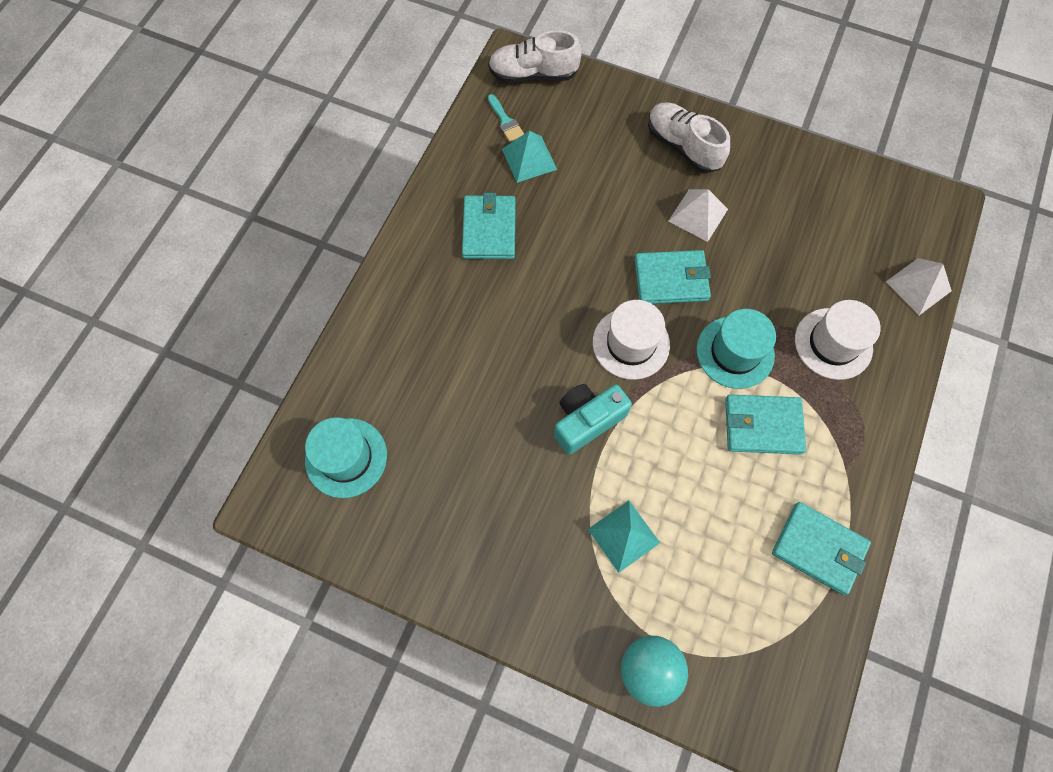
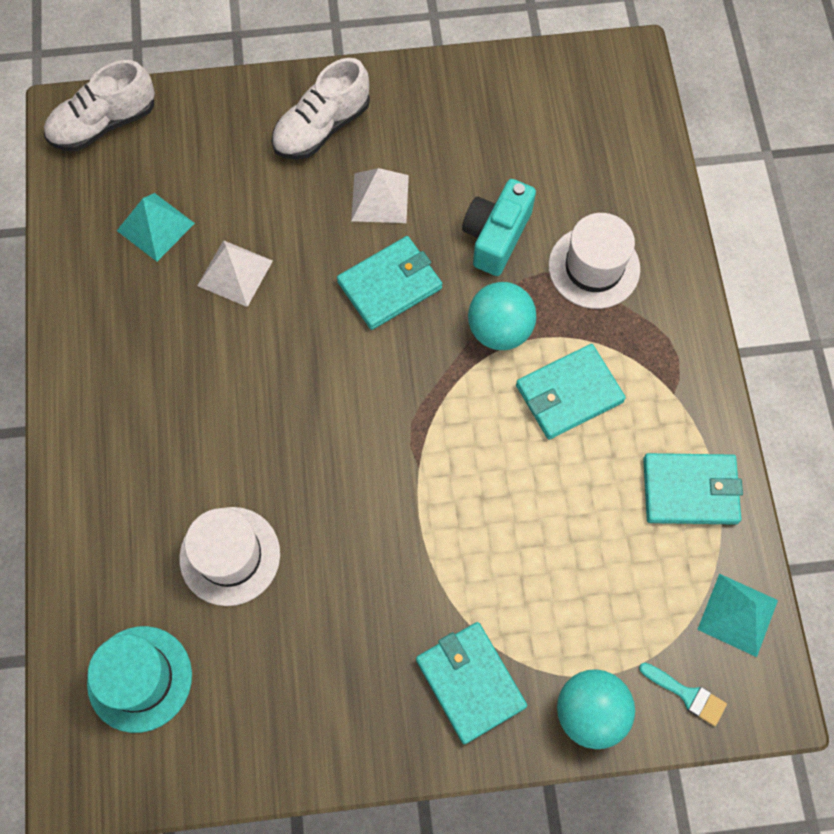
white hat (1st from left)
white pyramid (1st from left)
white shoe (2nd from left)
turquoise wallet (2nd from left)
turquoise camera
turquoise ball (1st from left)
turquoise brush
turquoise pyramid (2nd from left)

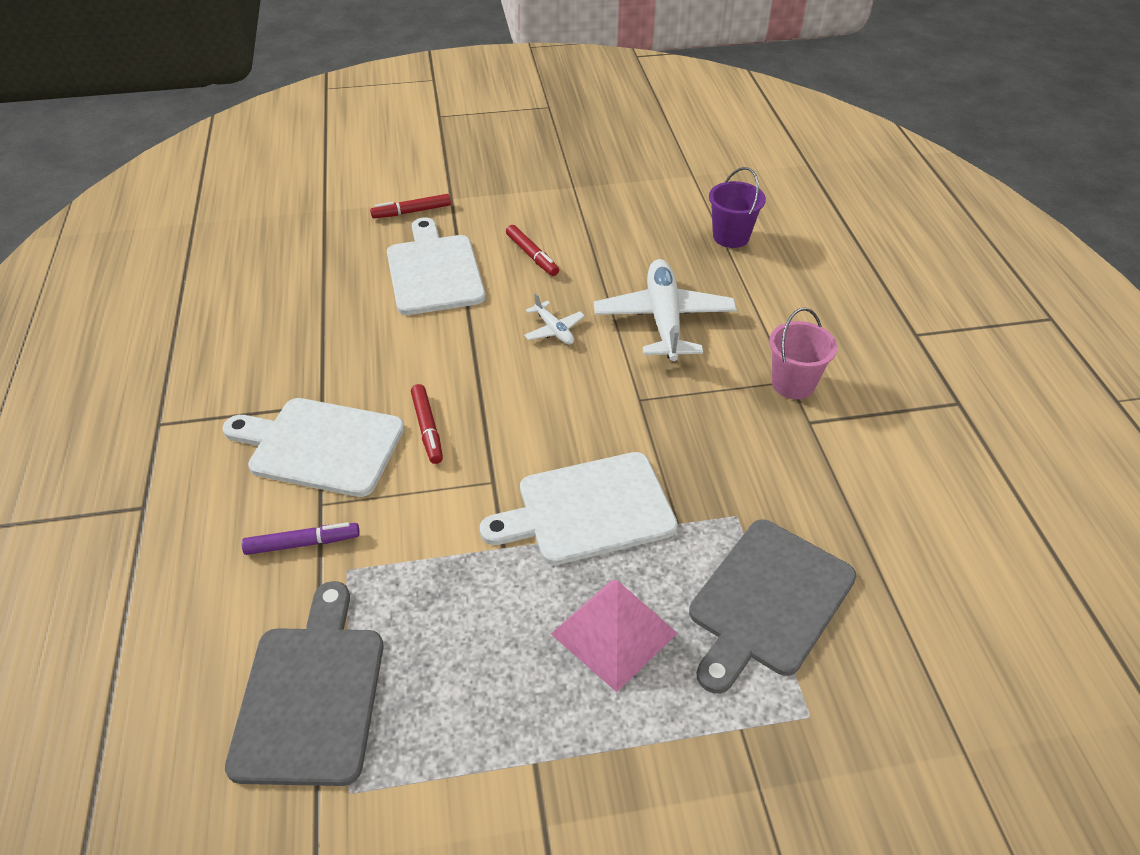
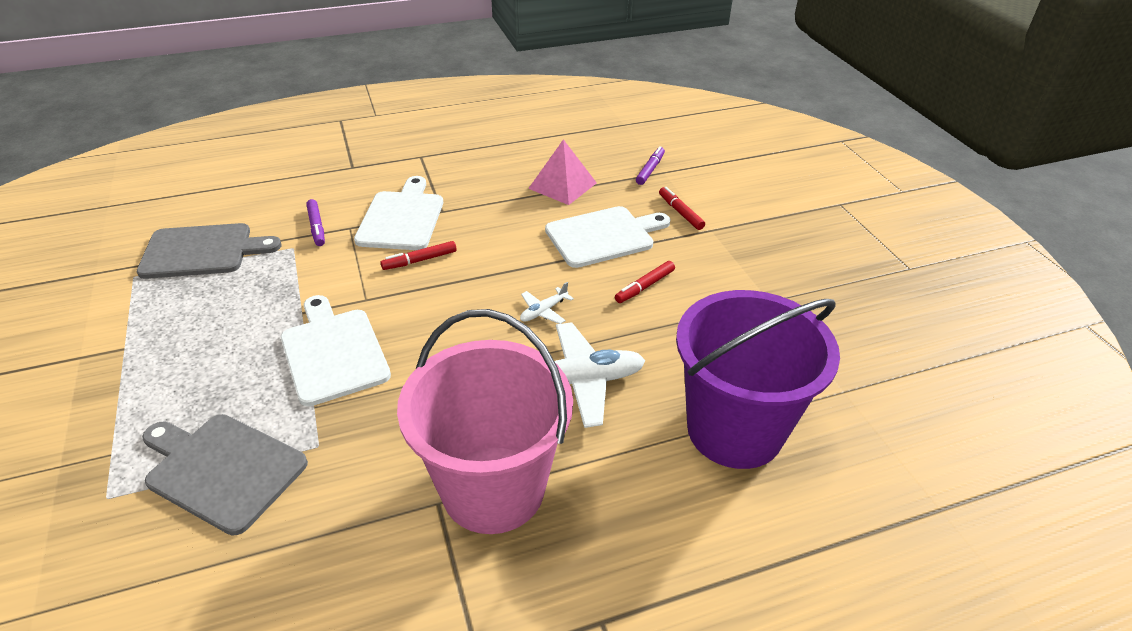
pink bucket
pink pyramid
purple marker (2nd from left)
purple bucket

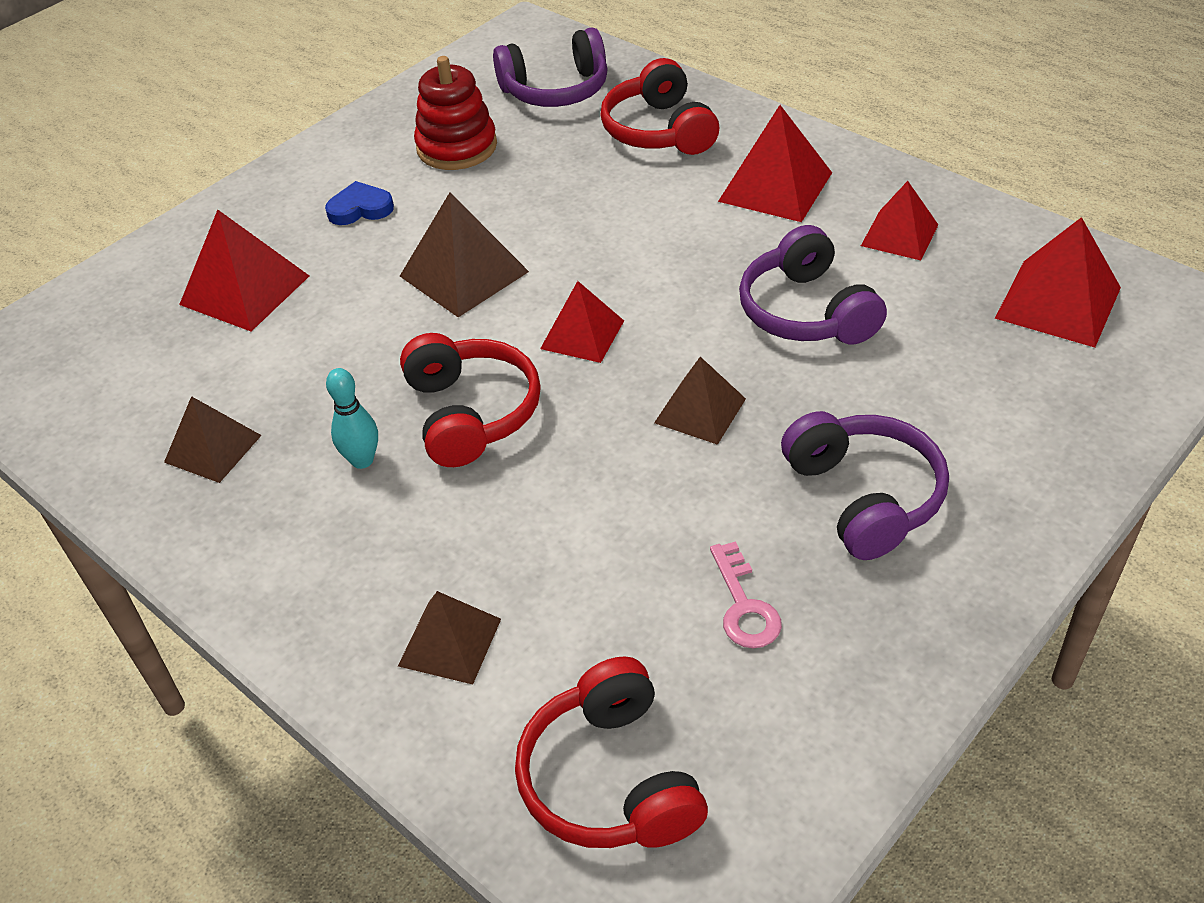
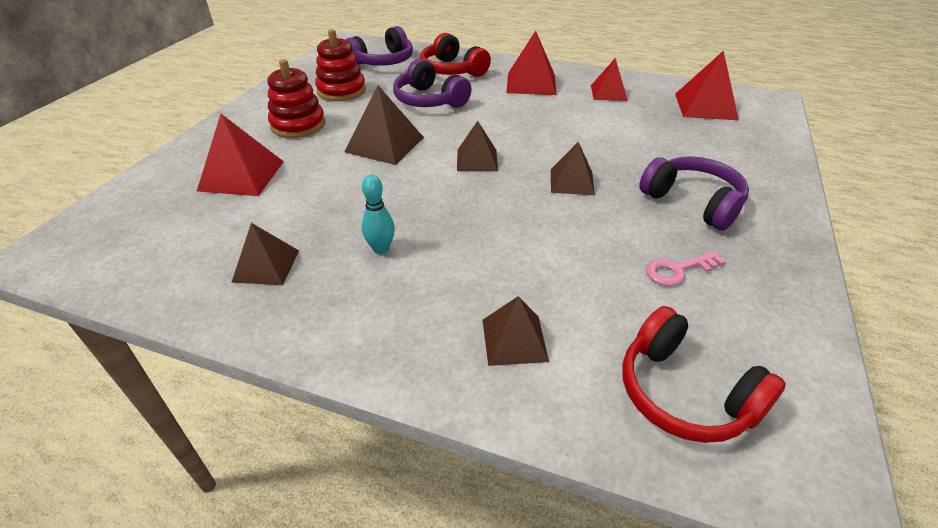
red stacking toy (1st from left)
purple headphones (2nd from left)
brown pyramid (3rd from left)
pink key
red headphones (1st from left in the first image)

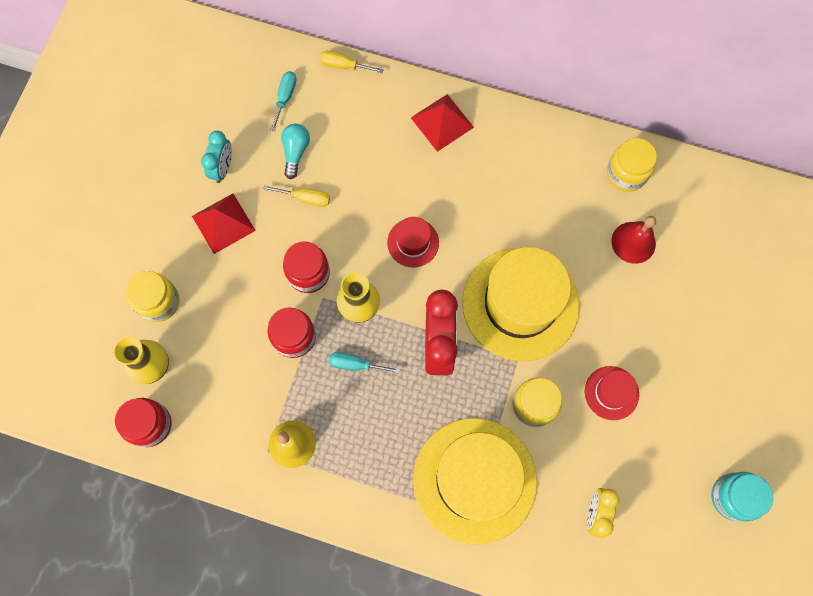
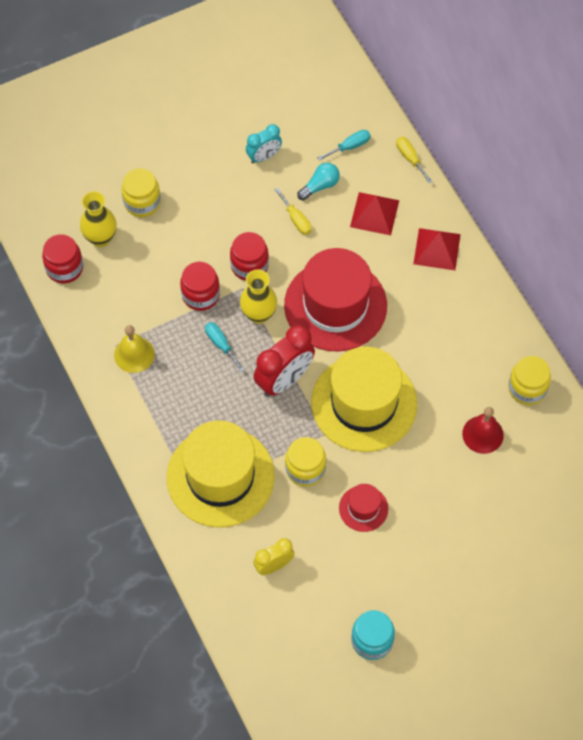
red hat (1st from left)
red pyramid (1st from left)

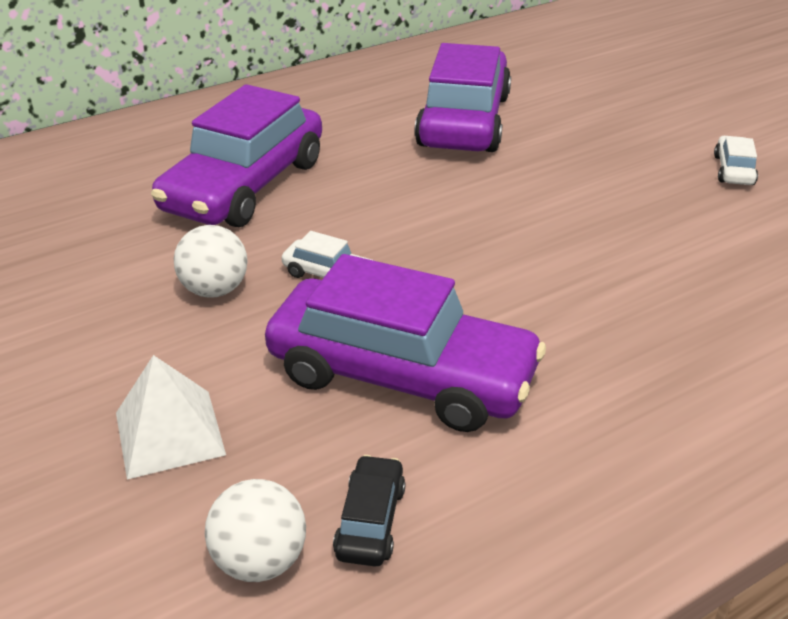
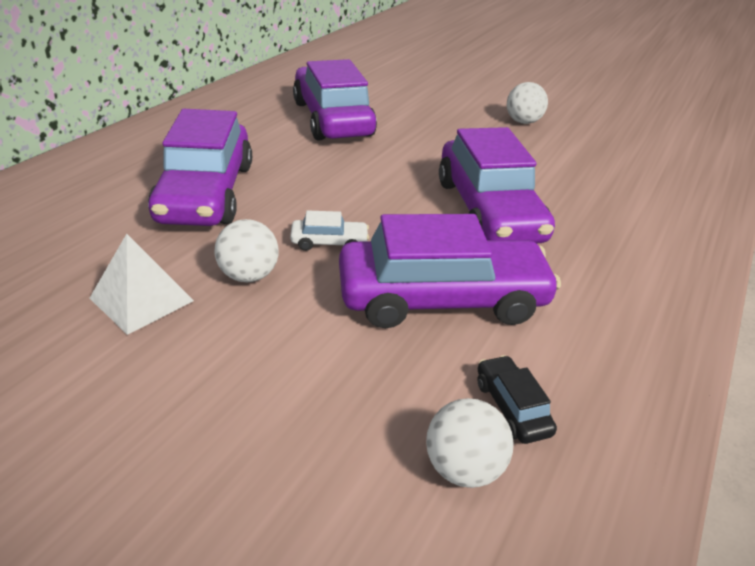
white pyramid
purple car (4th from left)
white ball (3rd from left)

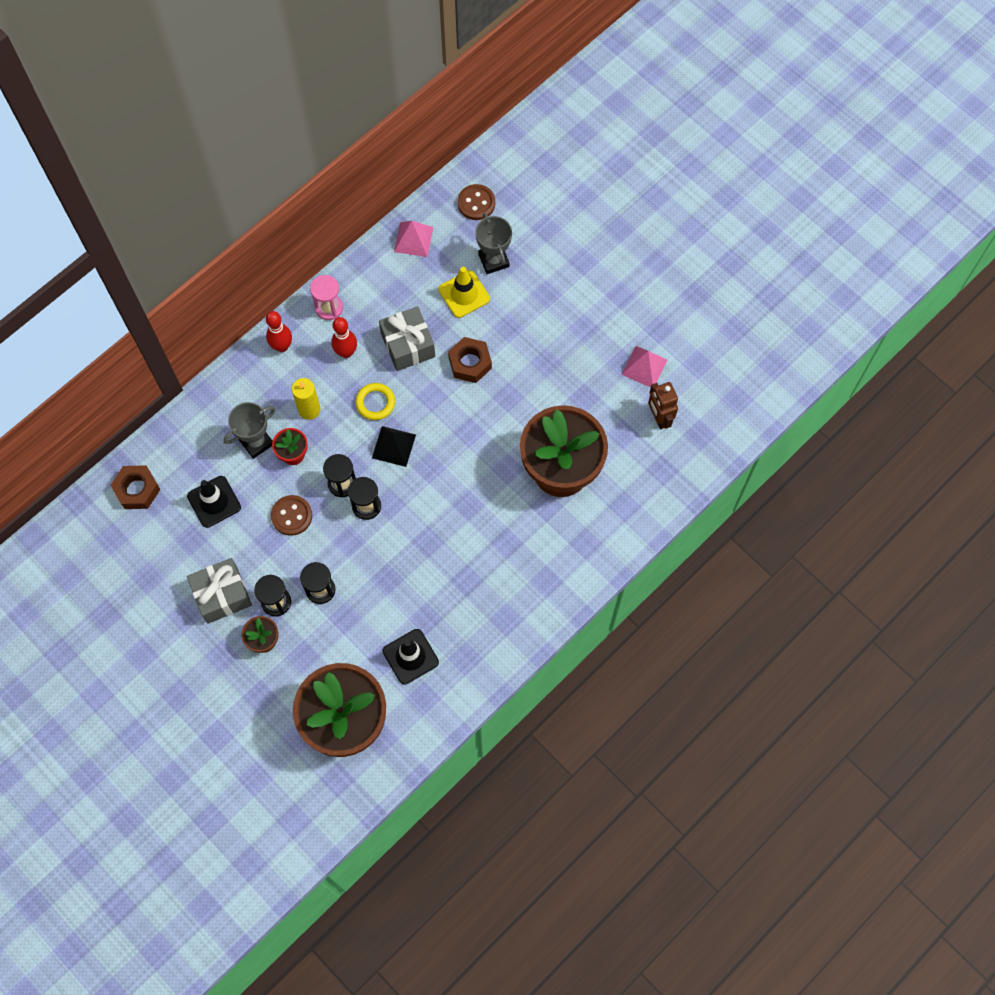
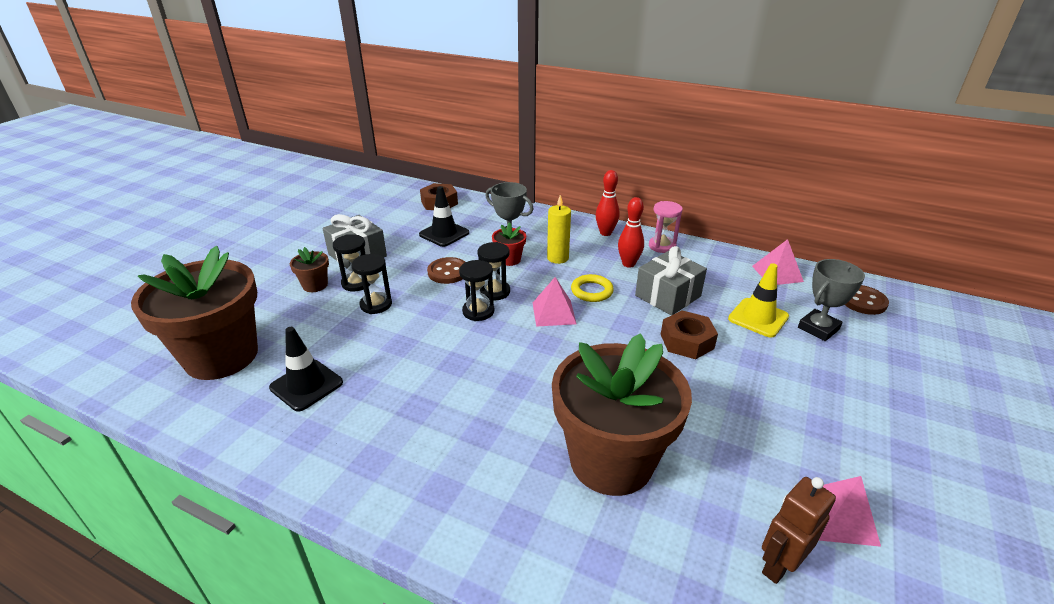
pink pyramid (1st from left)

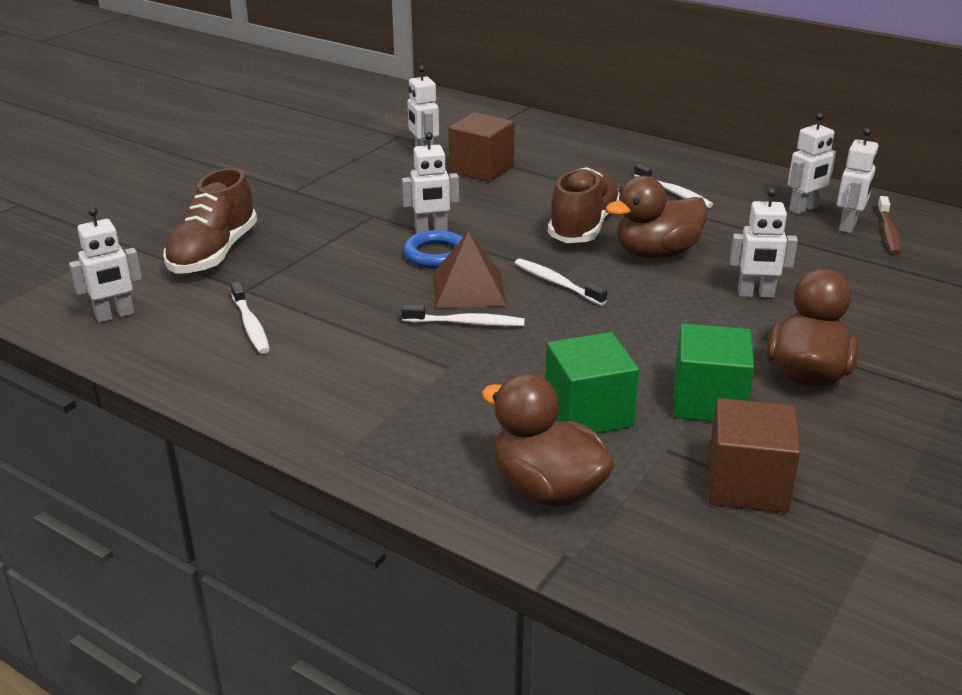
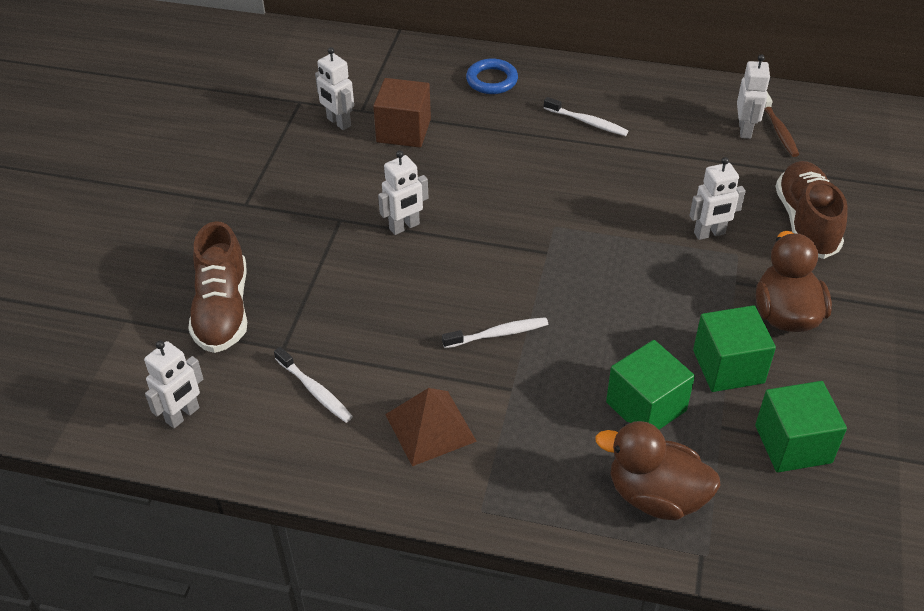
brown pyramid
blue ring
green cube (3rd from left)
brown shoe (2nd from left)
white toothbrush (3rd from left in the first image)
brown duck (2nd from left in the first image)
white robot (5th from left in the first image)

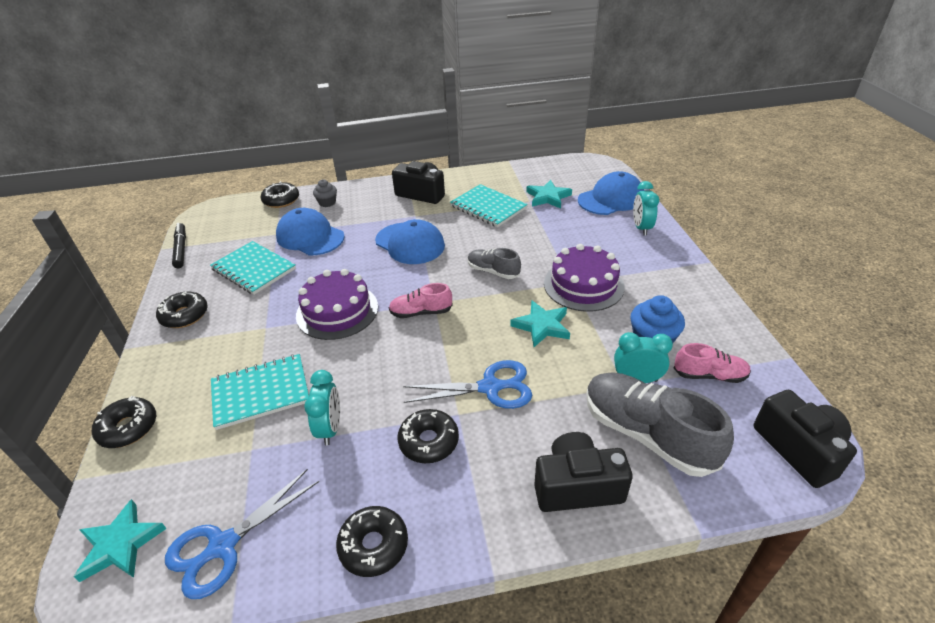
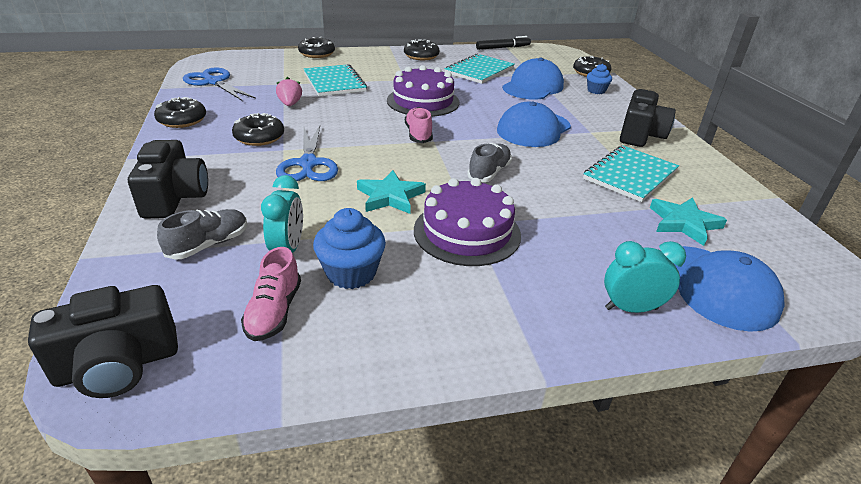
grey shoe (1st from left)
pink strawberry
blue cupcake (2nd from left)
turquoise star (1st from left in the first image)

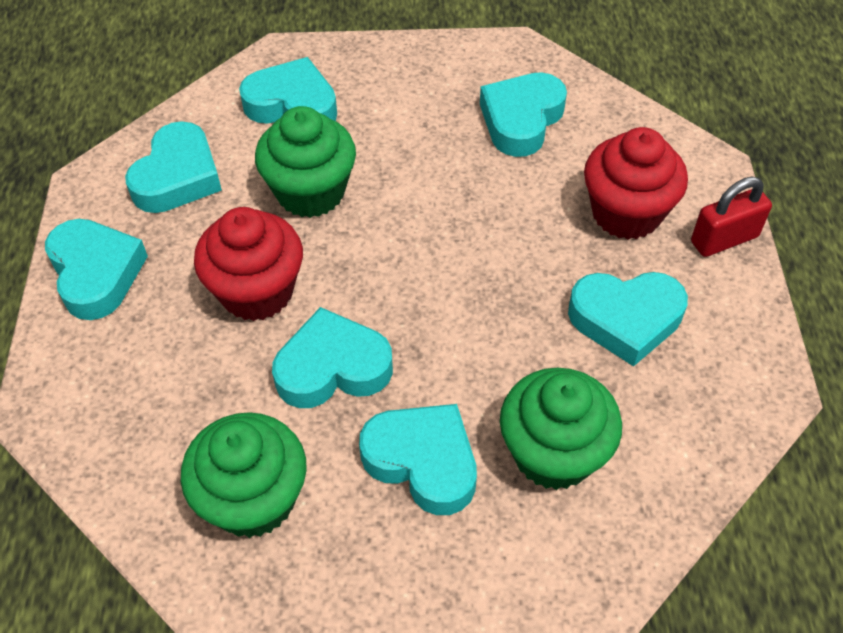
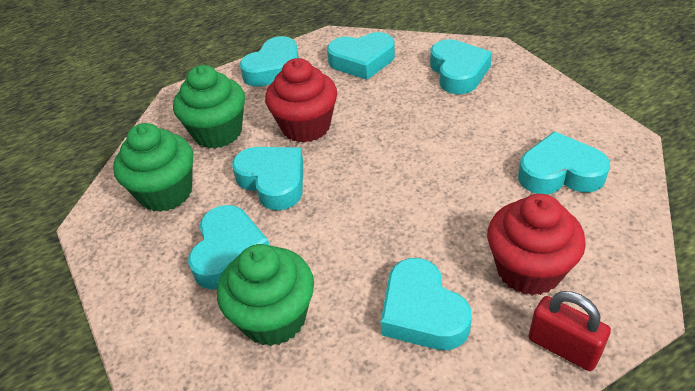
green cupcake (2nd from left)

